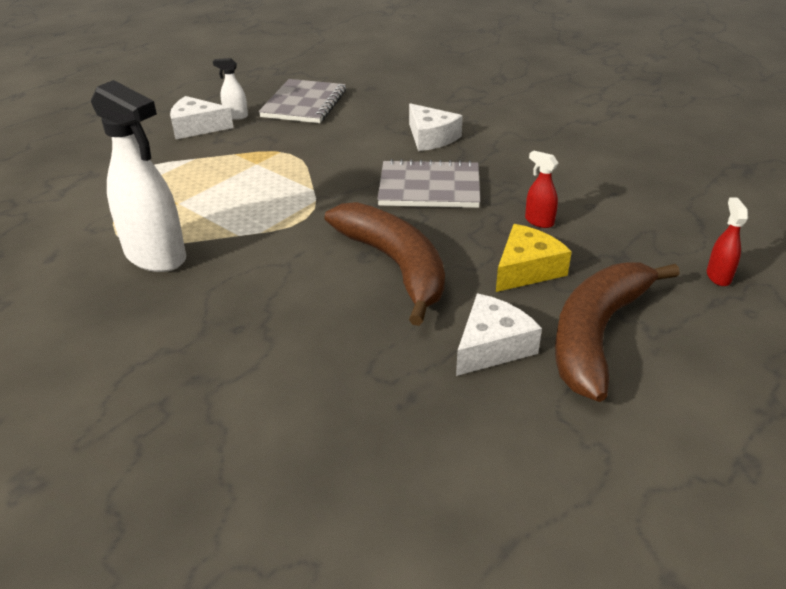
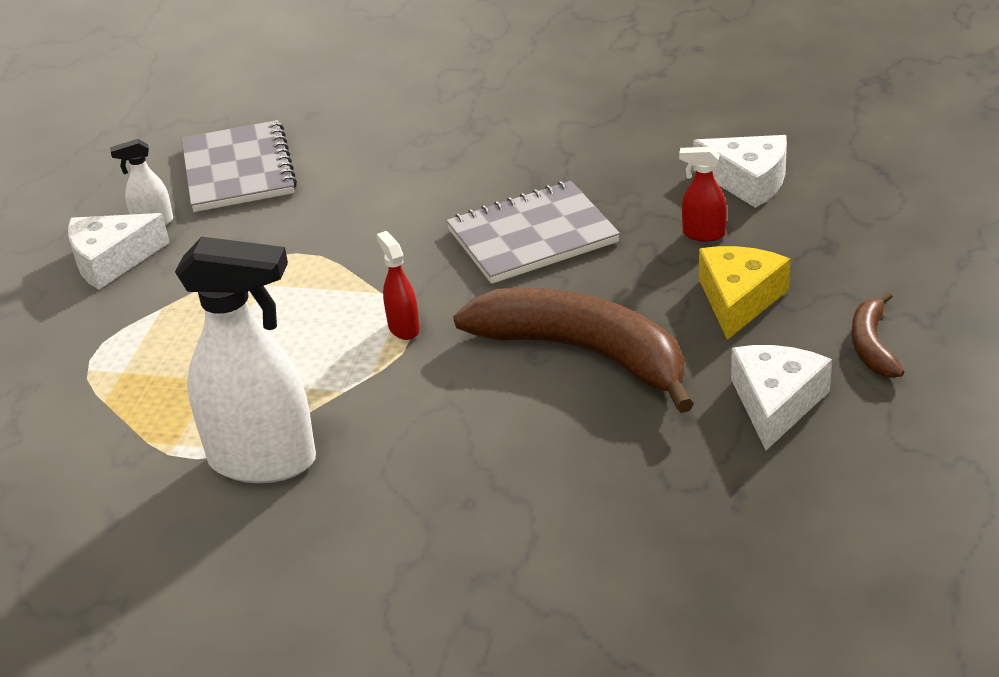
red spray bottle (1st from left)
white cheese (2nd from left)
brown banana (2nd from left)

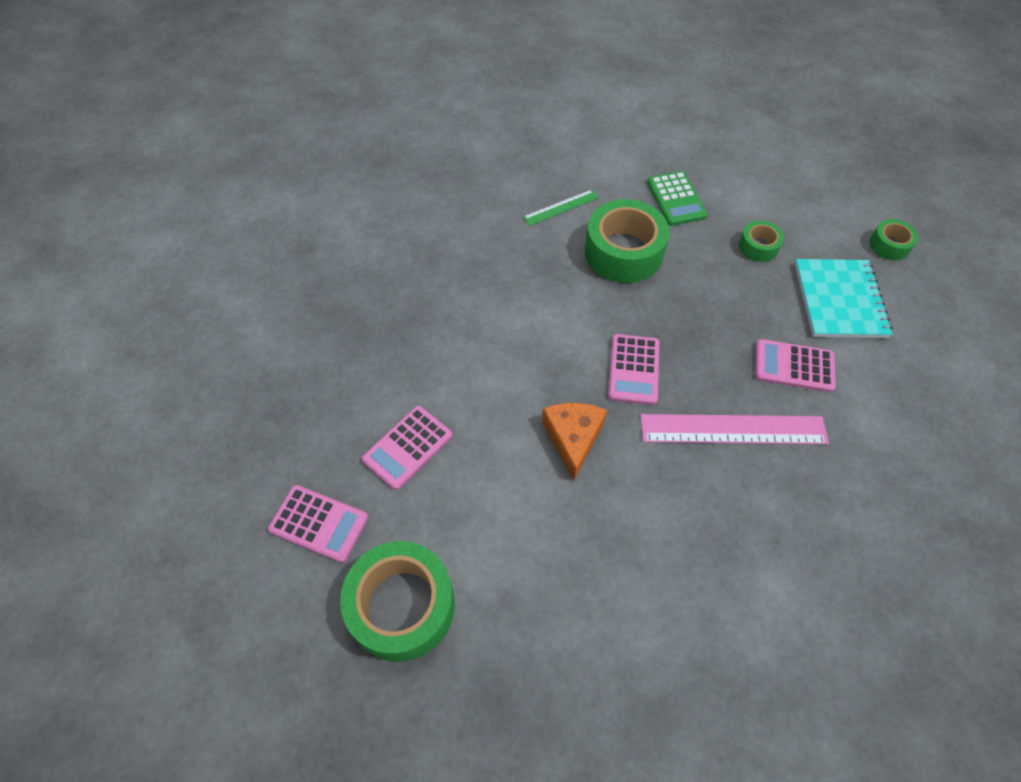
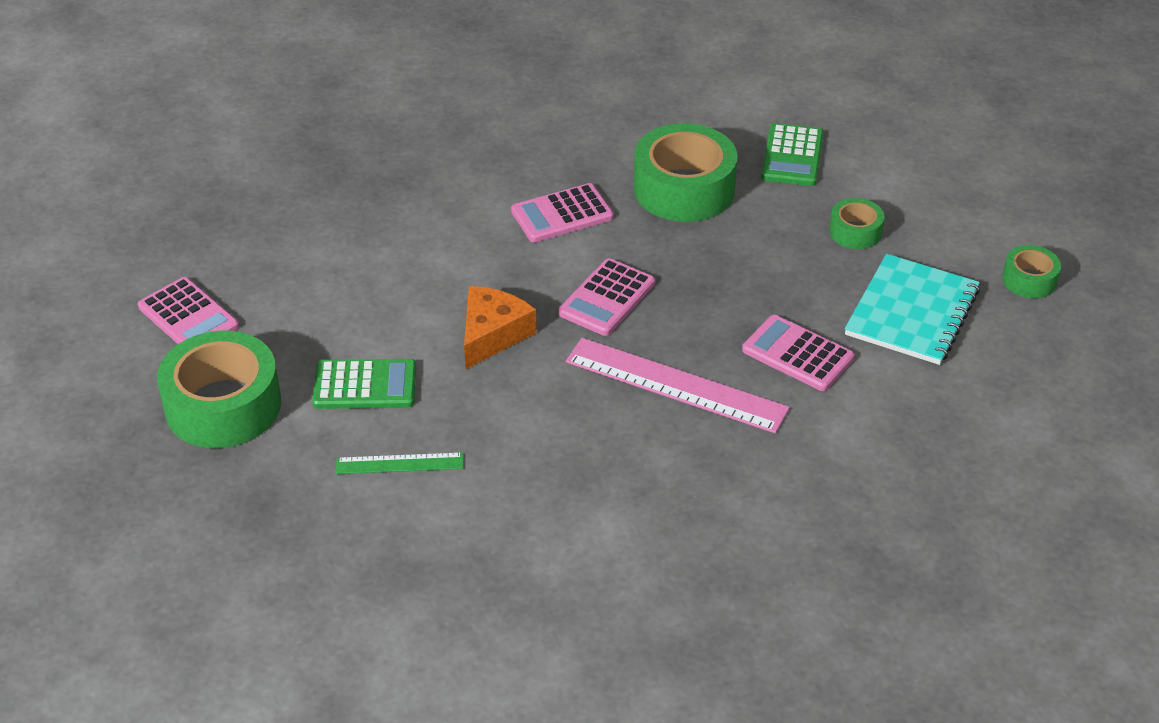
green calculator (1st from left)
green ruler
pink calculator (2nd from left)

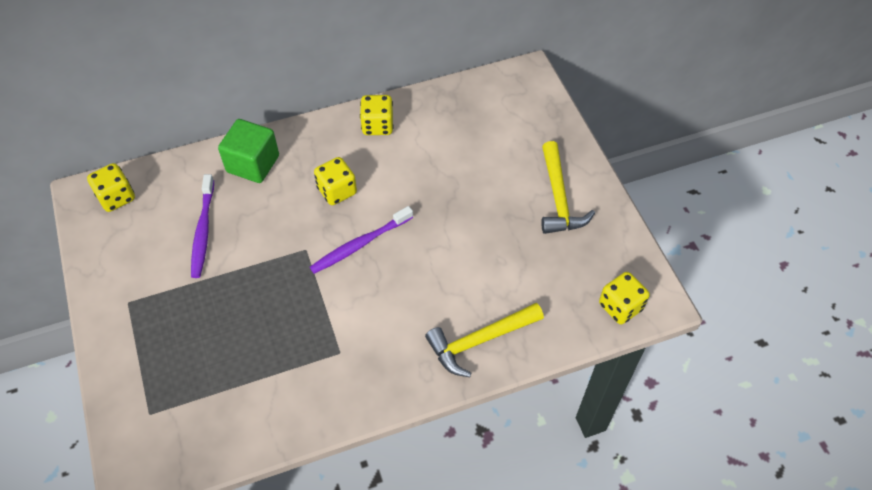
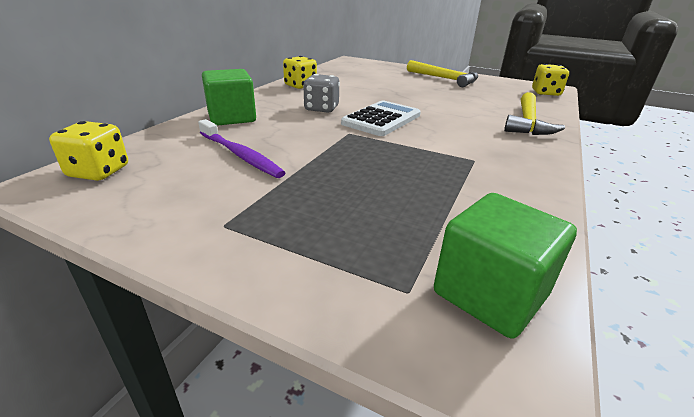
grey dice
white calculator
green cube (2nd from left)

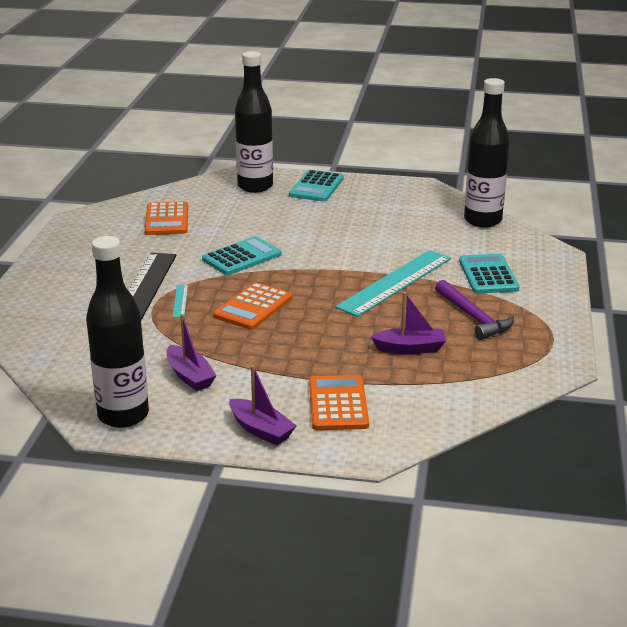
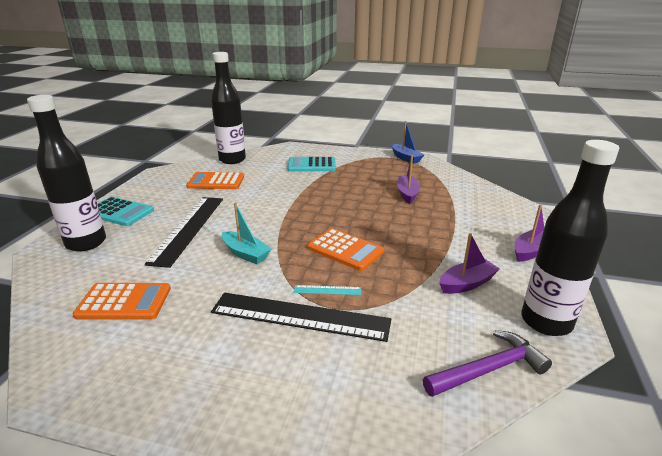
black ruler (1st from left)
orange calculator (2nd from left)
turquoise boat
blue boat
purple hammer
turquoise ruler (2nd from left in the first image)

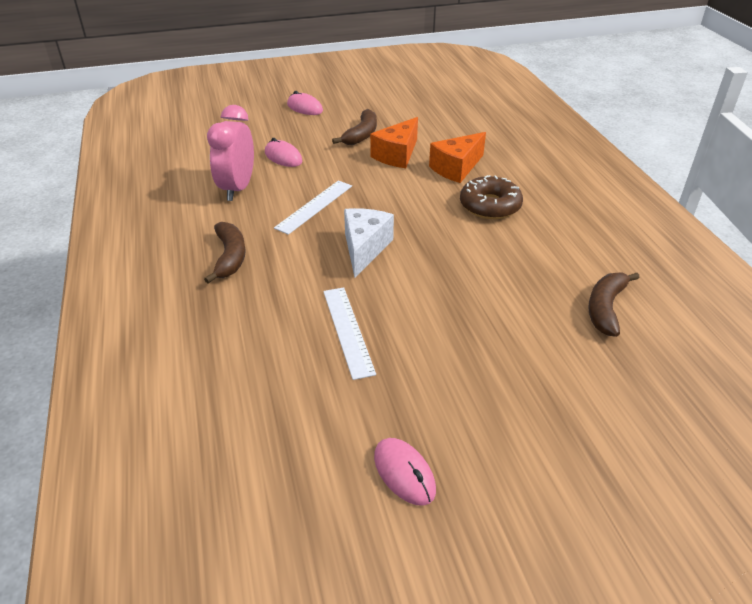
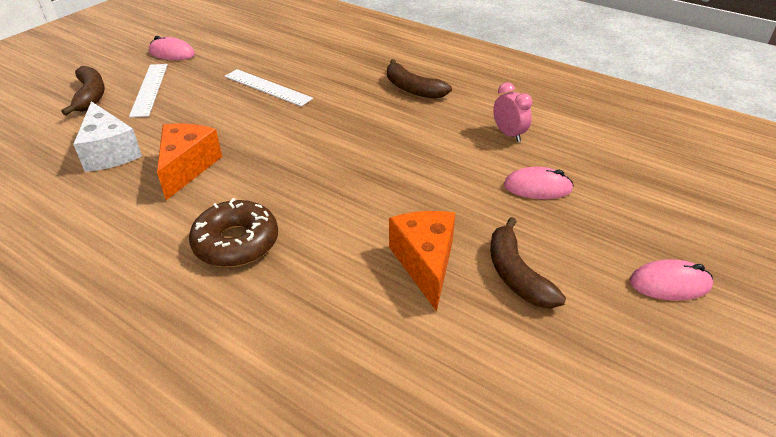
brown banana (1st from left)
white cheese
white ruler (1st from left)
orange cheese (1st from left)
pink clock

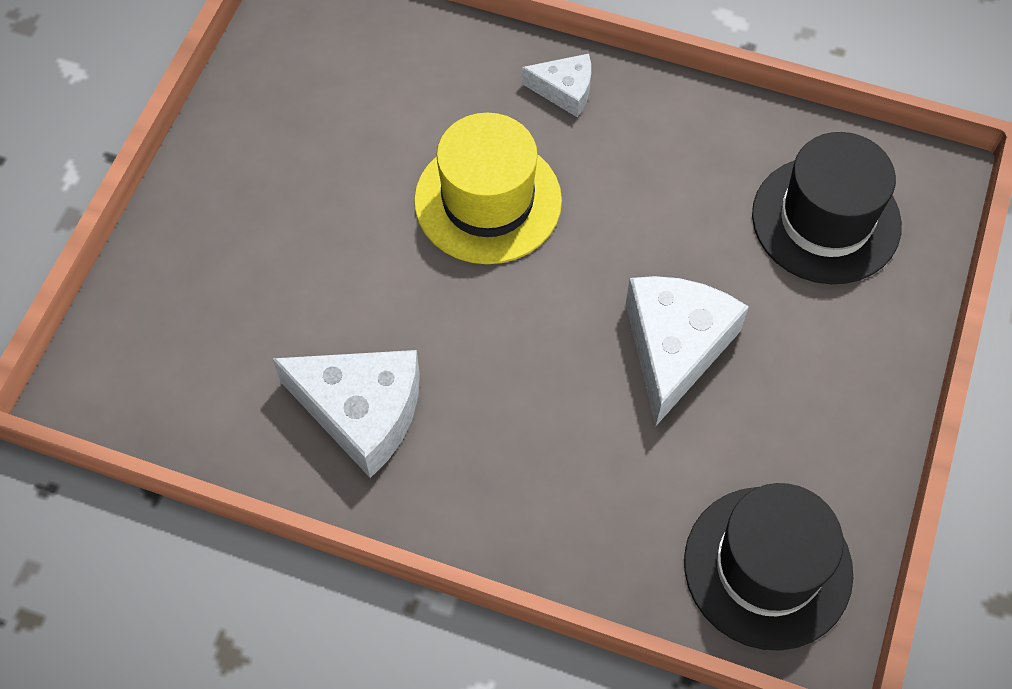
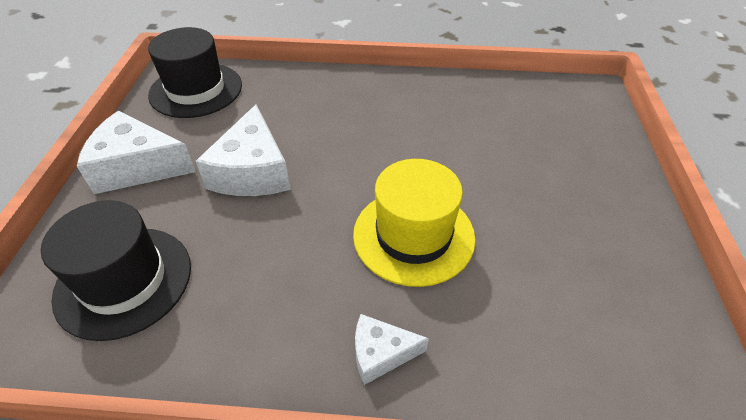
white cheese (1st from left)

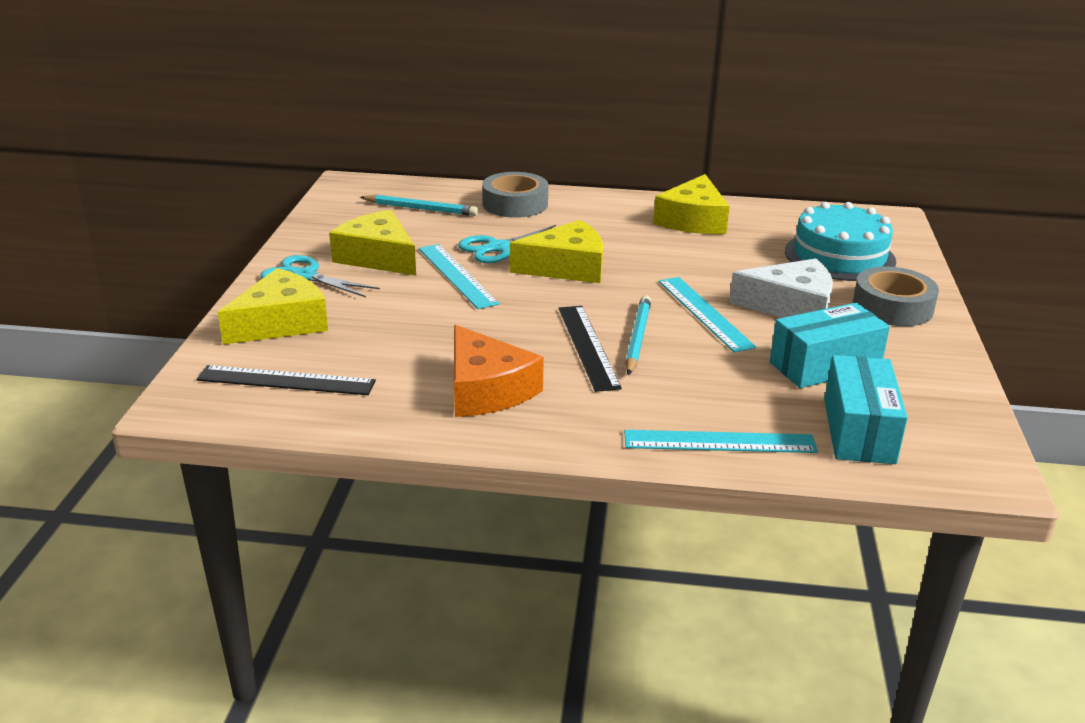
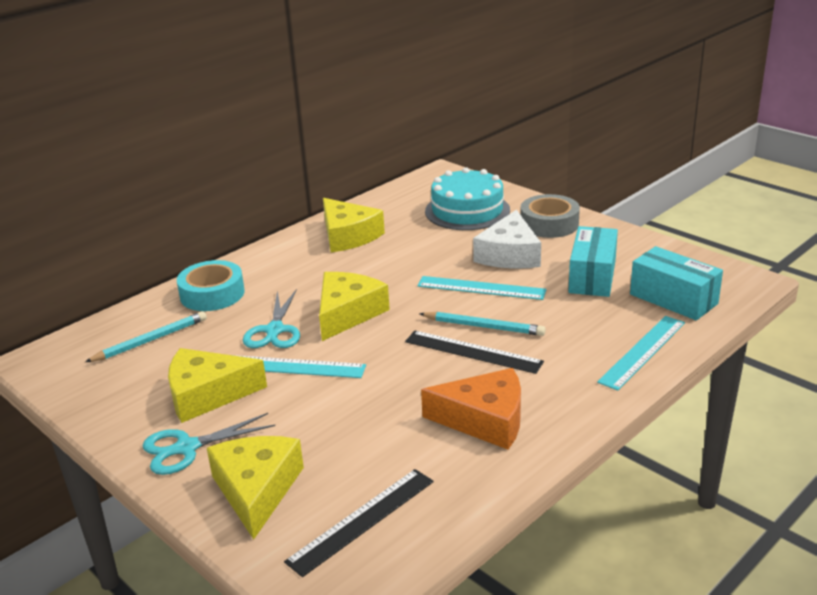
turquoise tape
turquoise pencil (2nd from left)
white cheese

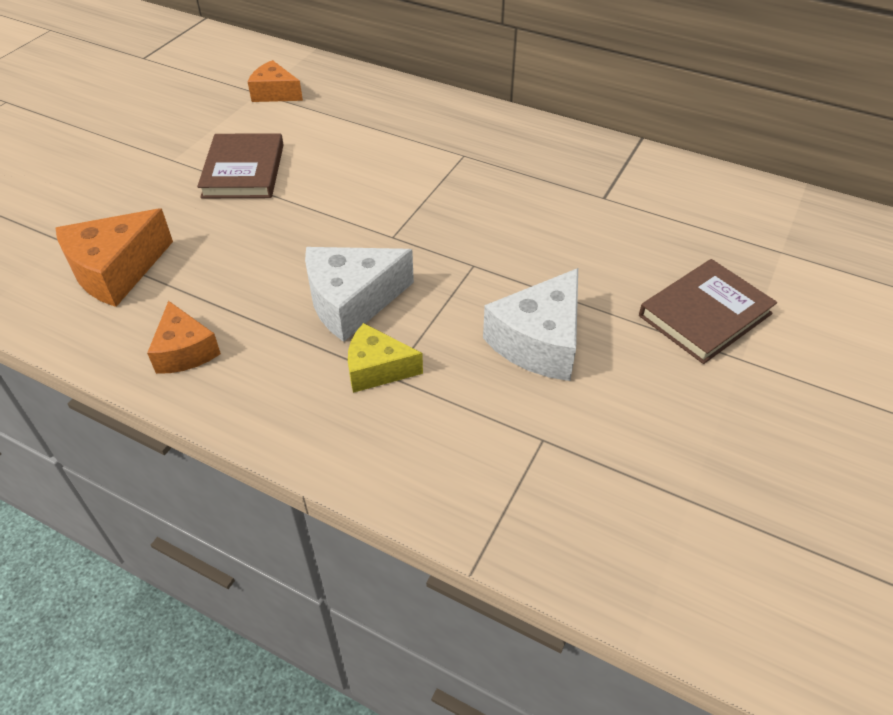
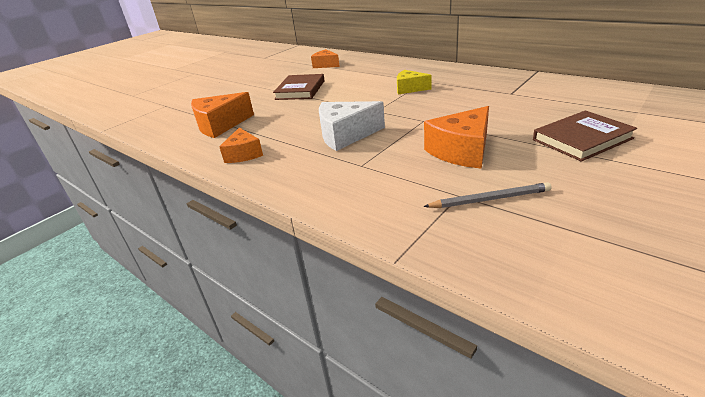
yellow cheese
grey pencil
orange cheese (4th from left)

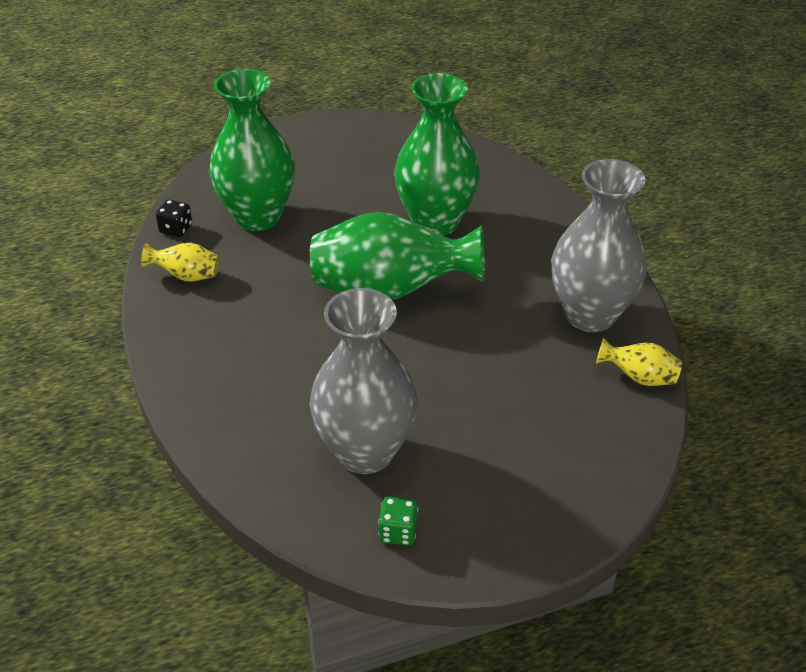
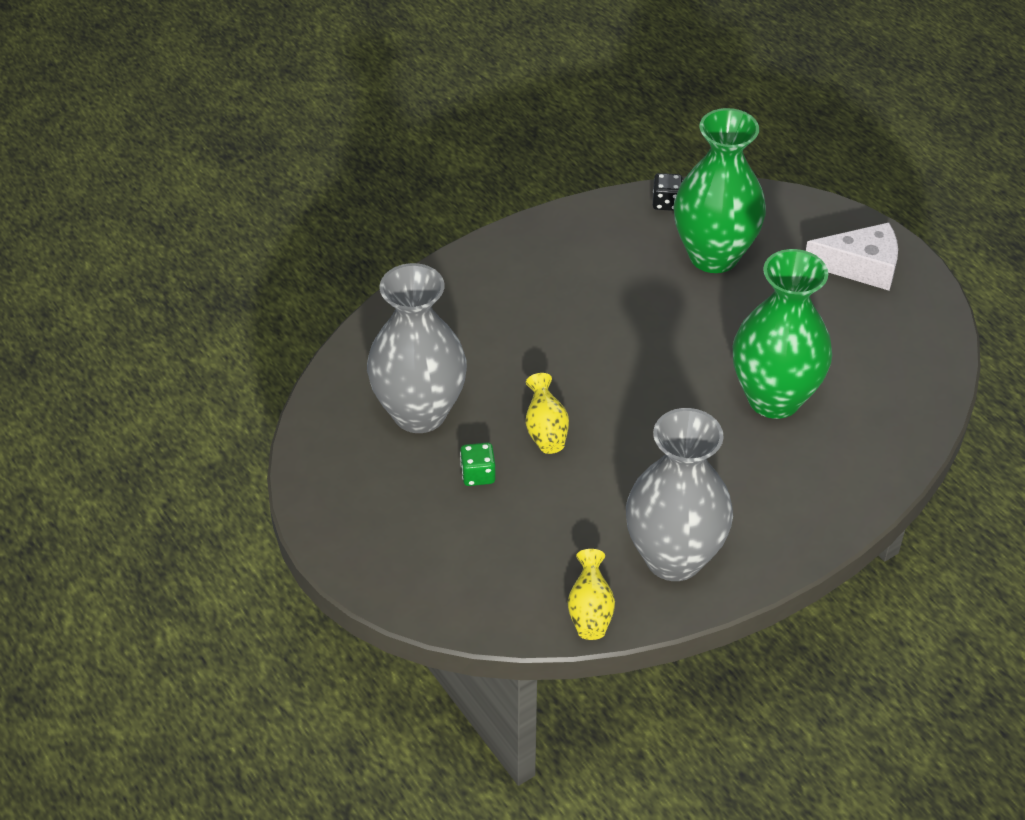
green dice
yellow vase (1st from left)
white cheese
green vase (2nd from left in the first image)

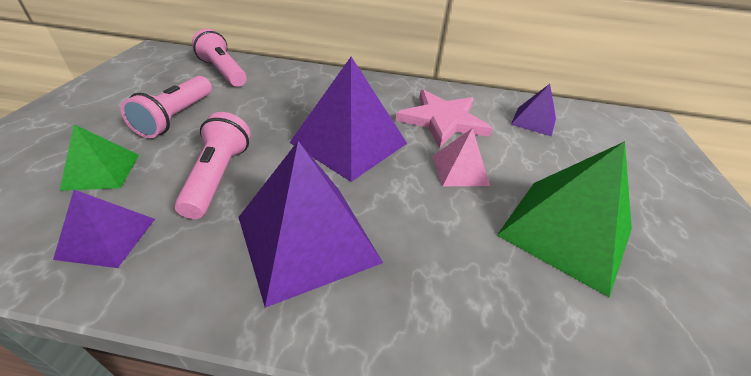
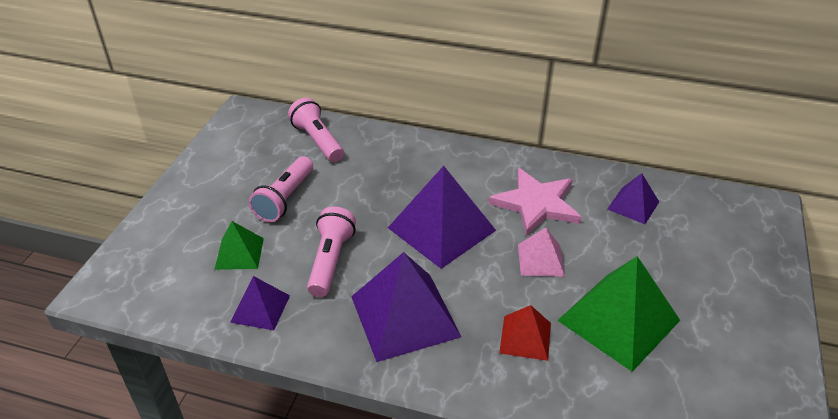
red pyramid

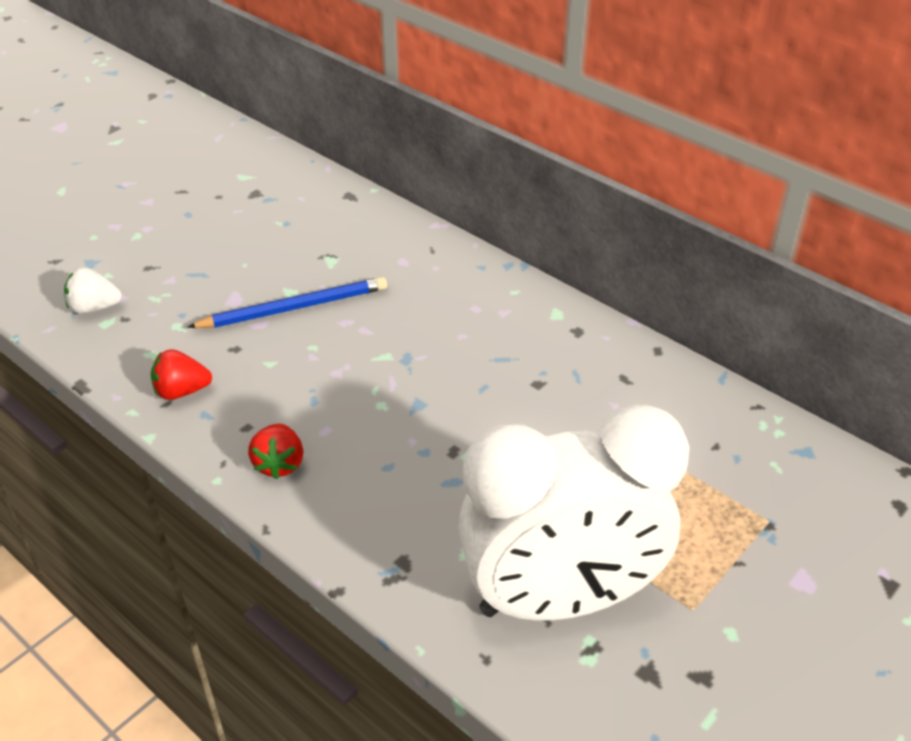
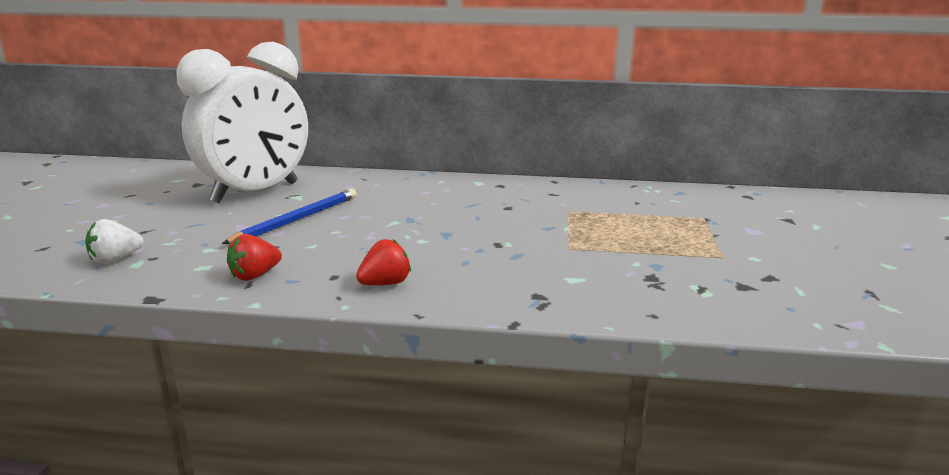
white clock
red strawberry (2nd from left)

